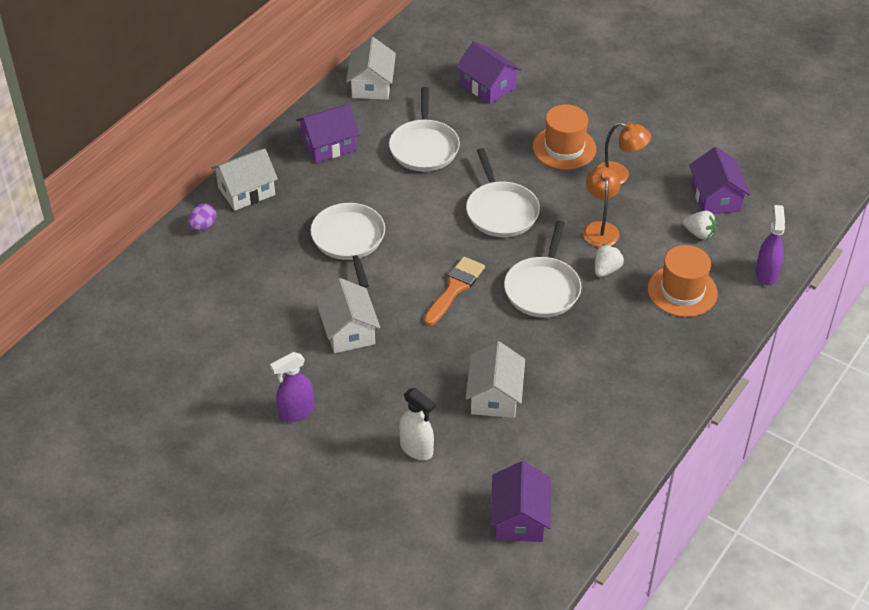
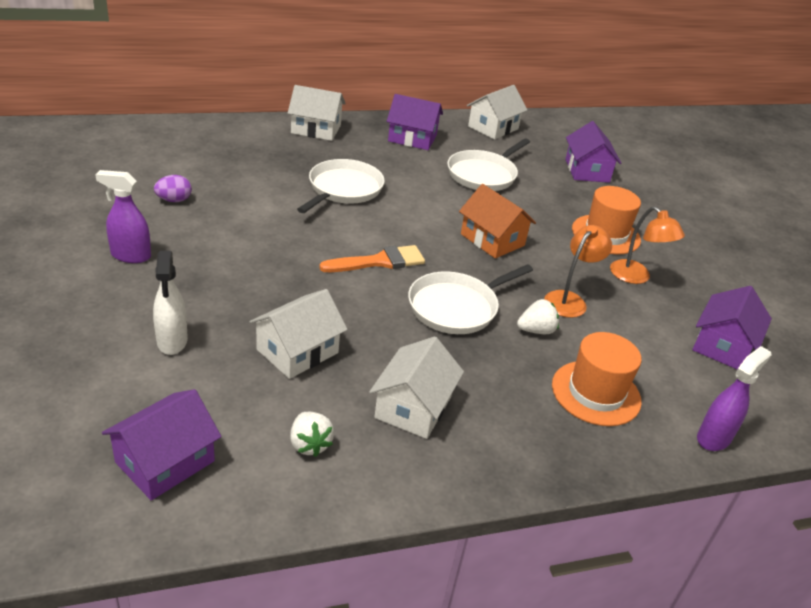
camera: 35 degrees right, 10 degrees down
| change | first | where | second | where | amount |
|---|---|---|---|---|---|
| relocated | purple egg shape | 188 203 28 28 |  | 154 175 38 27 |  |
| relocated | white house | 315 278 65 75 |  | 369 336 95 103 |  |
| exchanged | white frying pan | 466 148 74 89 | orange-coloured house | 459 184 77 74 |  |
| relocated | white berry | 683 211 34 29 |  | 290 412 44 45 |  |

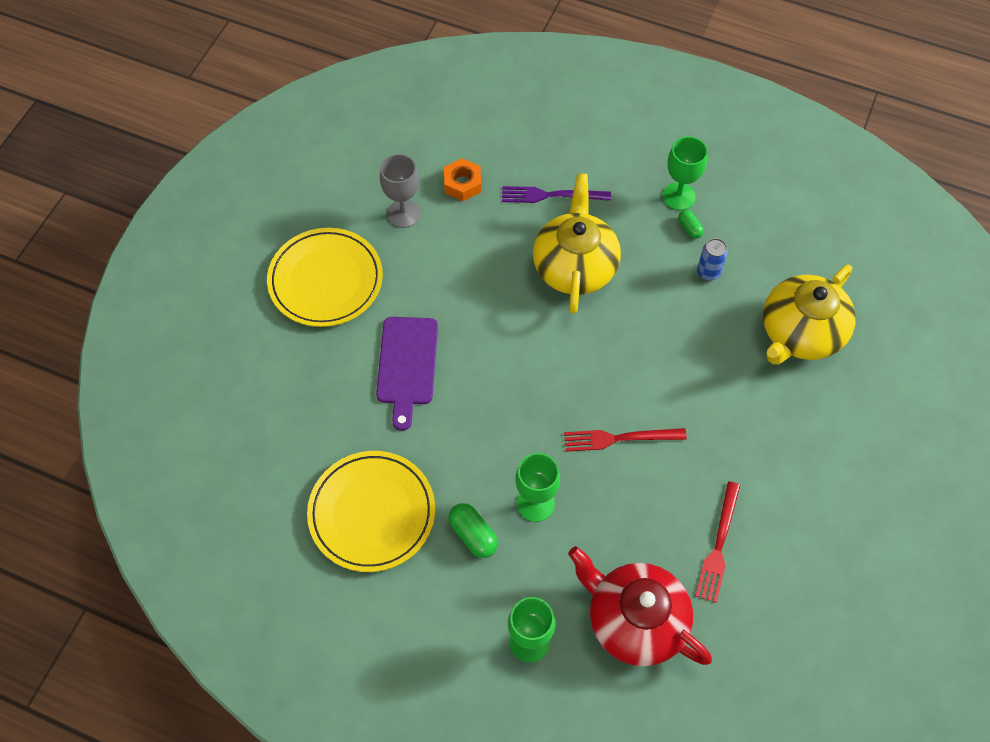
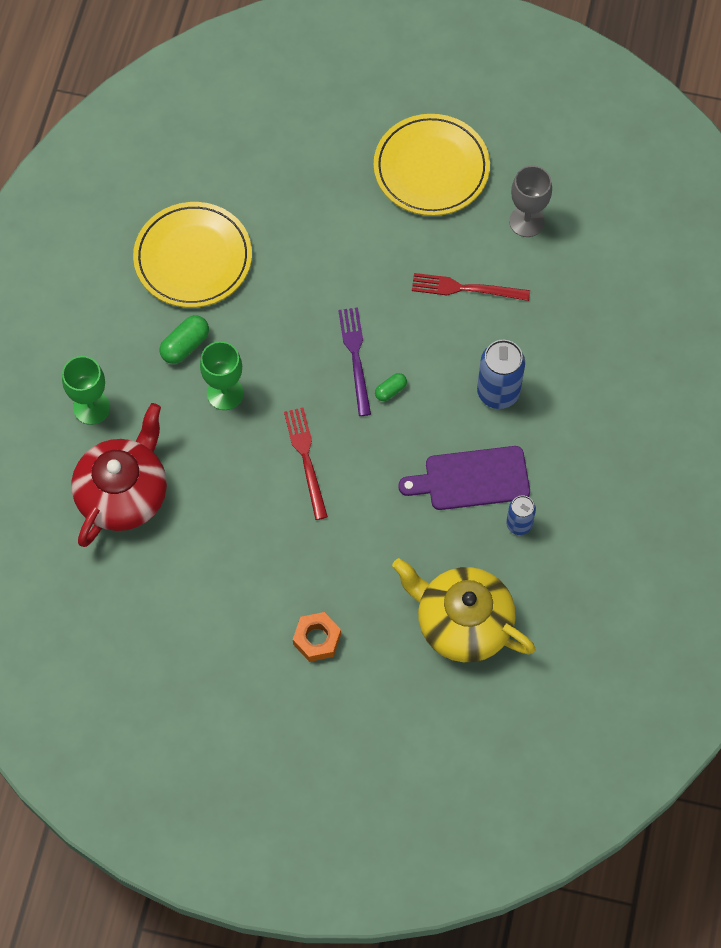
camera: 80 degrees right, 5 degrees up
| change | first | where | second | where | amount |
|---|---|---|---|---|---|
| relocated | purple chopping board | 376 317 62 114 |  | 398 446 132 64 |  |
| relocated | orange-coloured nut | 444 158 37 43 |  | 293 612 48 50 |  |
| relocated | purple fork | 502 186 109 17 |  | 338 307 33 109 |  |
| exchanged | bright yellow teapot | 533 173 88 141 | blue tin | 477 340 48 69 |  |
| missing | leaf-green wine glass | 662 136 46 74 |  |  |  |
| relocated | leaf-green pill shape | 678 210 26 29 |  | 375 373 32 28 |  |
| relocated | red fork | 695 481 45 122 |  | 412 273 118 28 |  |

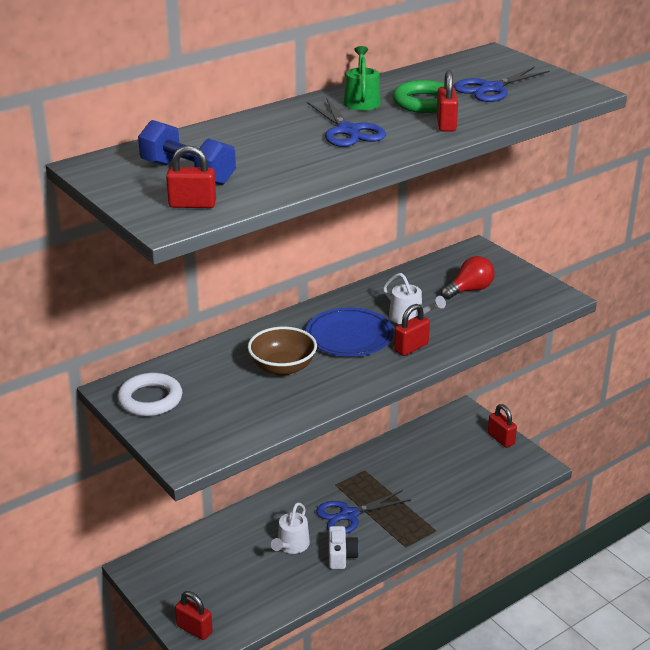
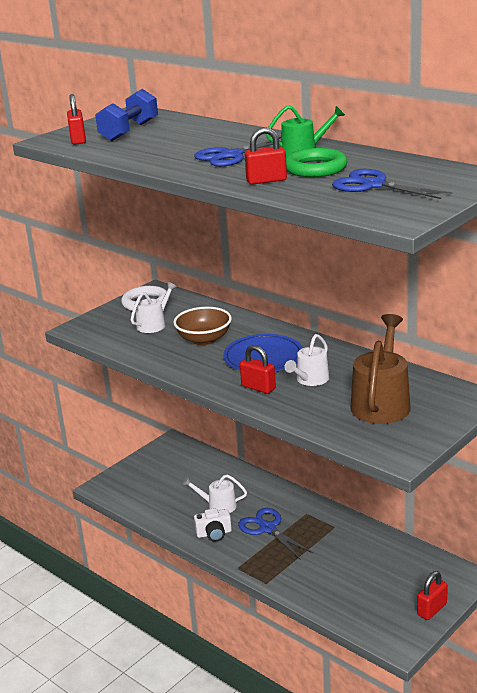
camera: 80 degrees right, 5 degrees down
| change | first | where | second | where | amount |
|---|---|---|---|---|---|
| missing | red small lock | 175 591 38 49 |  |  |  |
| exchanged | red lightbulb | 441 256 54 44 | russet sprinkling can | 350 314 60 110 |  |
| appeared |  |  | white sprinkling can | 130 282 47 51 |  |

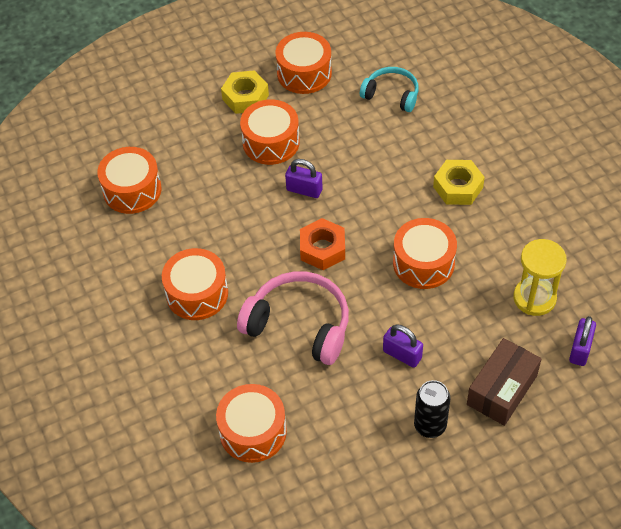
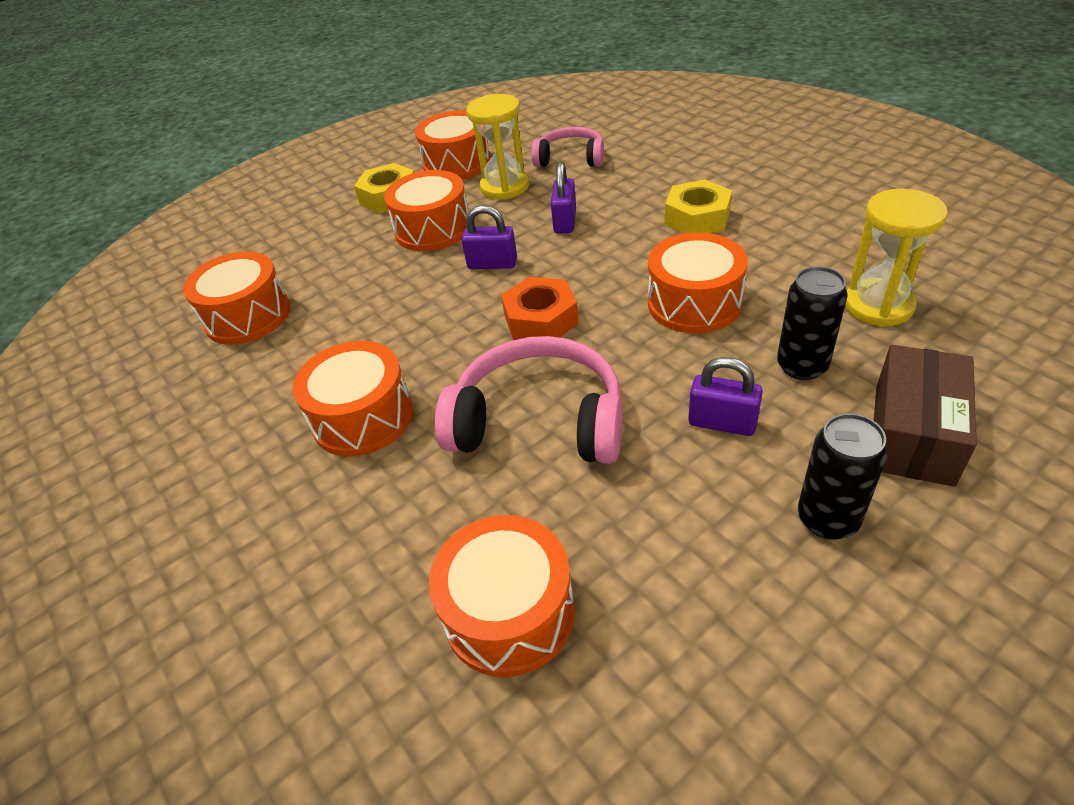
camera: 10 degrees left, 10 degrees down
| change | first | where | second | where | amount |
|---|---|---|---|---|---|
| colour | aqua over-ear headphones | 360 67 59 45 | rose-pink over-ear headphones | 531 127 73 40 |  |
| relocated | purple small lock | 569 316 27 50 |  | 551 162 25 72 |  |
| appeared |  |  | bright yellow hourglass | 466 94 63 106 |  |
| appeared |  |  | jet-black tin | 777 266 71 114 |  |

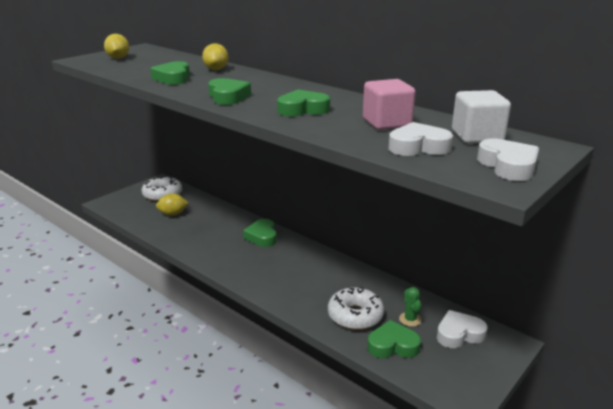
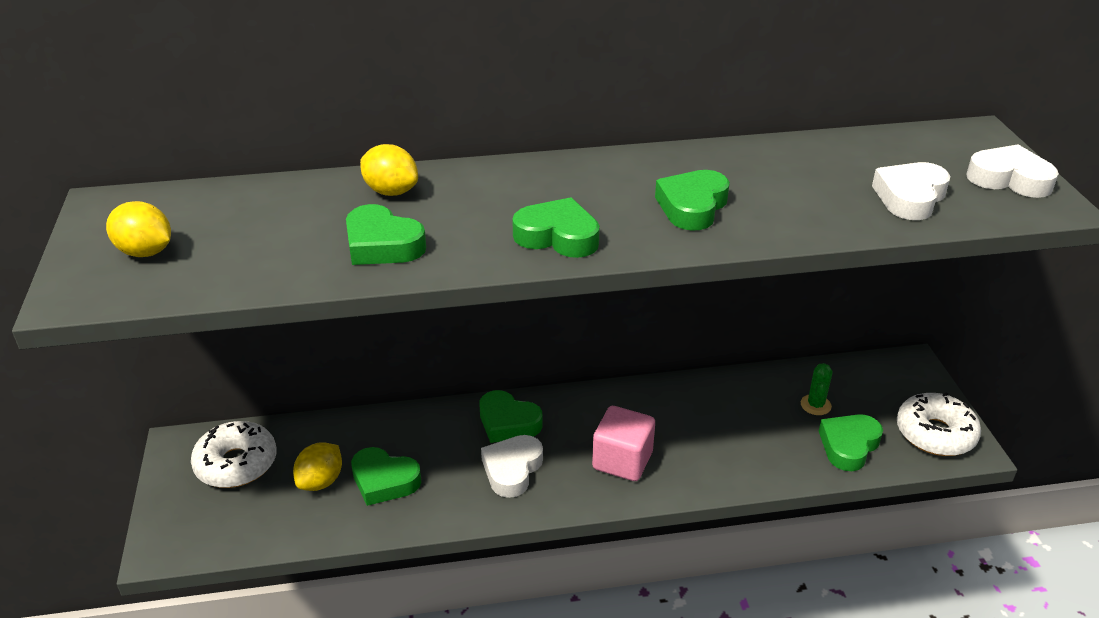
camera: 50 degrees left, 10 degrees up
| change | first | where | second | where | amount |
|---|---|---|---|---|---|
| relocated | white glazed donut | 328 287 56 43 |  | 897 392 84 64 |  |
| relocated | rose-pink cube | 363 79 53 51 |  | 592 406 63 75 |  |
| spun | leaf-green prickly plant | 399 287 23 40 |  | 801 363 32 52 | 75 degrees clockwise |
| relocated | white heart shape | 437 310 50 38 |  | 481 435 62 63 |  |
| missing | white cube | 452 90 59 54 |  |  |  |
| appeared |  |  | leaf-green heart shape | 351 447 70 59 |  |

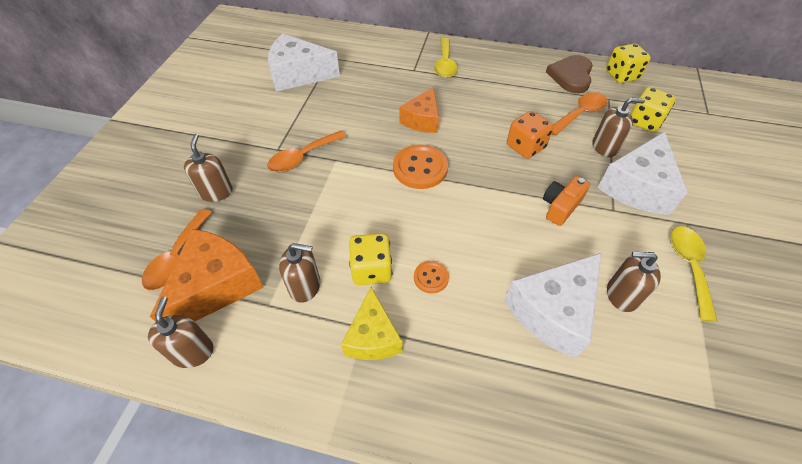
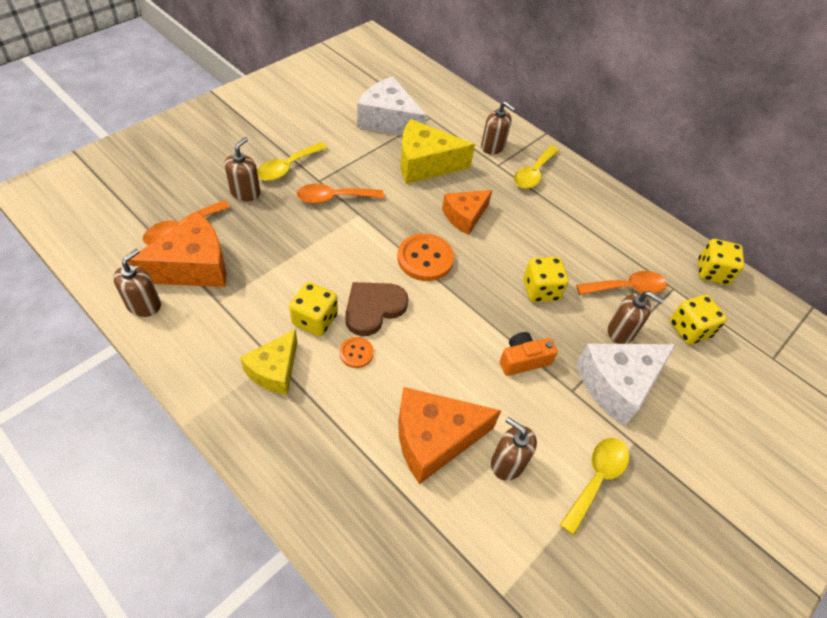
camera: 25 degrees right, 0 degrees up
| change | first | where | second | where | amount |
|---|---|---|---|---|---|
| relocated | russet soap pump | 279 243 41 60 |  | 481 101 35 54 |  |
| colour | white piece of cheese | 504 253 98 105 | orange-coloured piece of cheese | 398 387 103 97 |  |
| colour | orange-coloured die | 507 111 46 48 | bright yellow die | 523 257 45 45 |  |
| relocated | russet heart shape | 546 55 47 38 |  | 345 282 63 54 |  |
| appeared |  |  | bright yellow teaspoon | 257 142 70 39 |  |
| appeared |  |  | bright yellow piece of cheese | 400 119 75 65 |  |

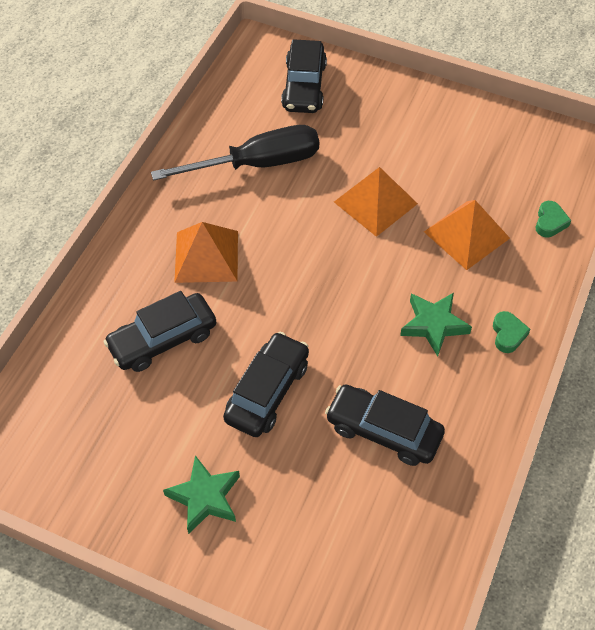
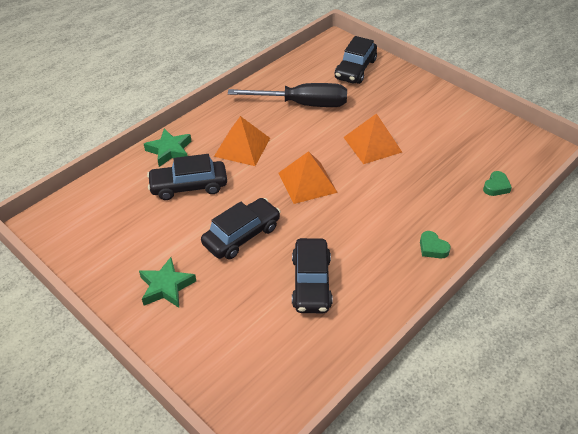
camera: 20 degrees right, 10 degrees down
| change | first | where | second | where | amount |
|---|---|---|---|---|---|
| spun | jet-black automobile | 325 384 120 82 |  | 292 238 41 75 | 135 degrees counterclockwise |
| relocated | leaf-green star shape | 400 293 72 64 |  | 144 129 47 38 |  |
| relocated | orange-coloured pyramid | 424 200 86 70 |  | 279 151 59 53 |  |
| spun | leaf-green heart shape | 493 311 38 42 |  | 420 231 31 27 | 120 degrees clockwise |

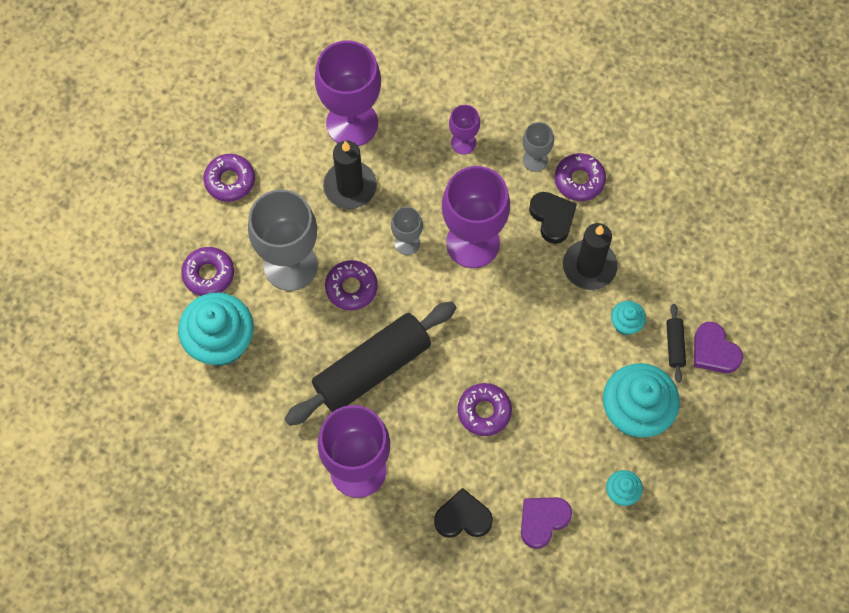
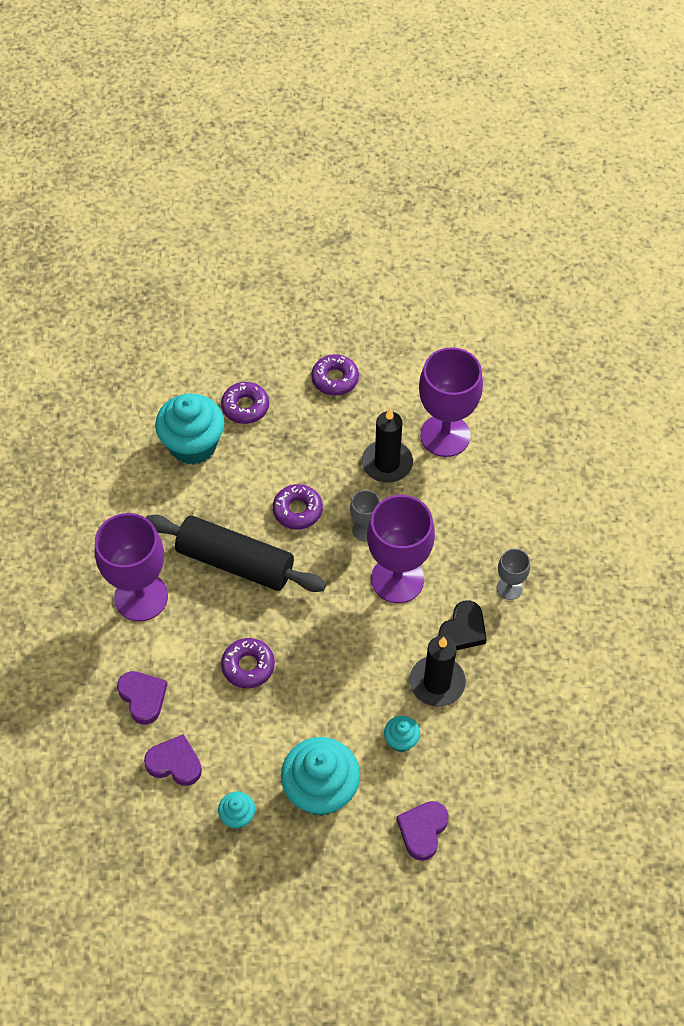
camera: 60 degrees right, 10 degrees down
| change | first | where | second | where | amount |
|---|---|---|---|---|---|
| missing | grey wine glass | 248 189 70 102 |  |  |  |
| colour | jet-black heart shape | 434 488 59 50 | purple heart shape | 117 671 50 54 |  |
| missing | purple wine glass | 449 105 31 50 |  |  |  |
| missing | purple glazed donut | 555 153 51 48 |  |  |  |
| missing | jet-black pastry roller | 666 304 20 79 |  |  |  |

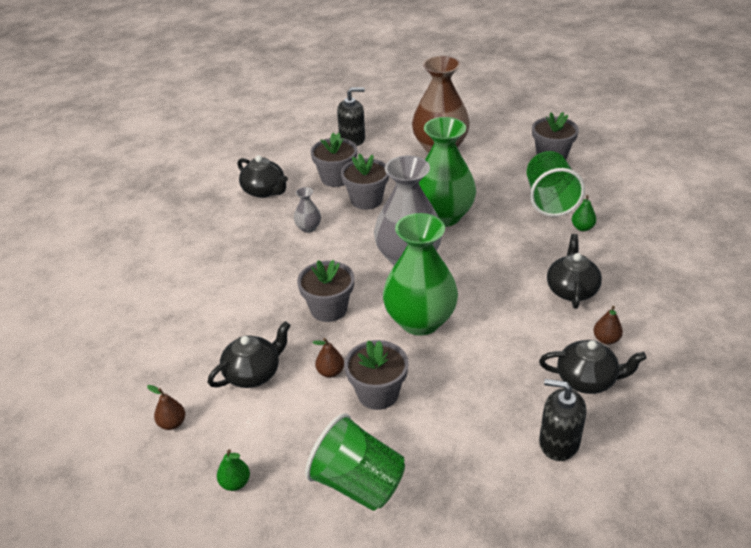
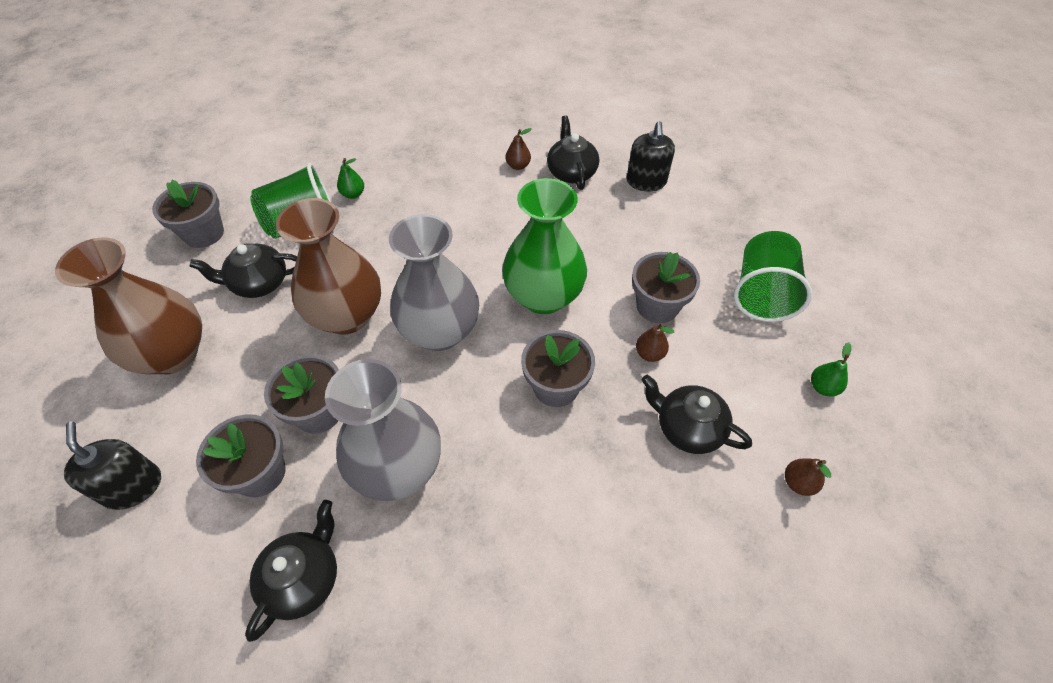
camera: 110 degrees left, 15 degrees up
| change | first | where | second | where | amount |
|---|---|---|---|---|---|
| size | grey tall vase | 294 187 27 46 |  | 325 359 116 142 | x2.34 |
| colour | leaf-green tall vase | 419 117 57 110 | russet tall vase | 276 198 105 136 |  |
| relocated | jet-black teapot | 547 234 55 75 |  | 190 243 107 55 |  |

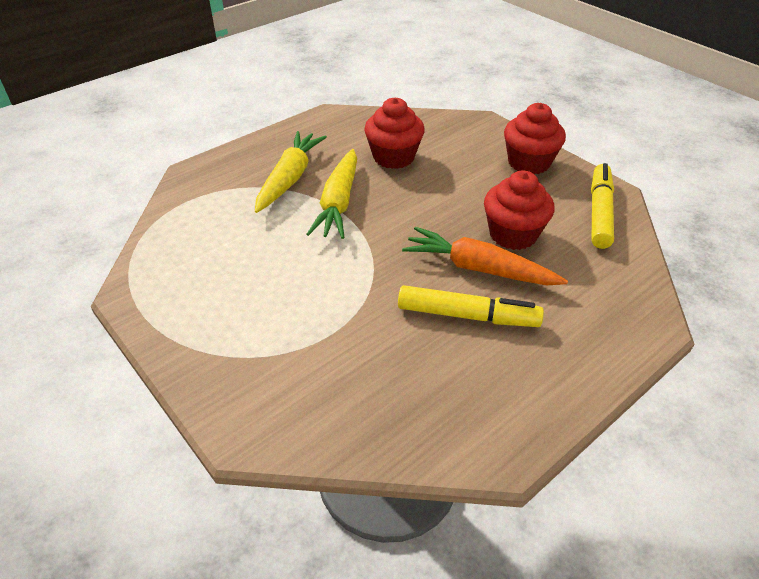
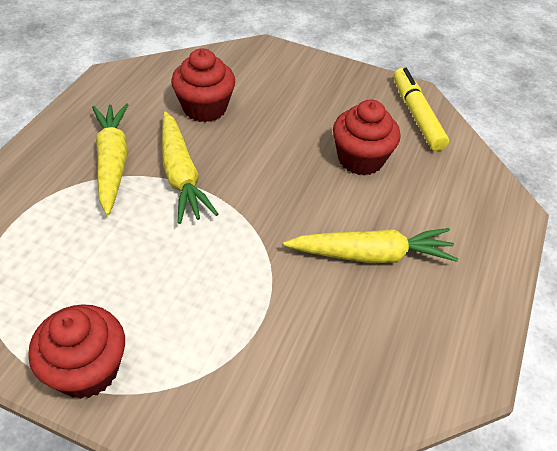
camera: 30 degrees left, 5 degrees up
| change | first | where | second | where | amount |
|---|---|---|---|---|---|
| exchanged | bright yellow marker | 398 285 146 42 | bright yellow root vegetable | 283 228 175 35 |  |
| missing | orange-coloured root vegetable | 402 227 166 58 |  |  |  |
| relocated | red fairy cake | 504 103 62 71 |  | 28 304 97 95 |  |

